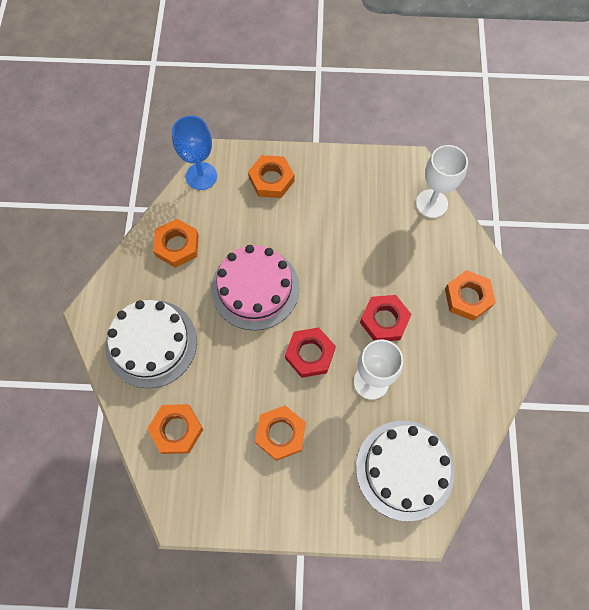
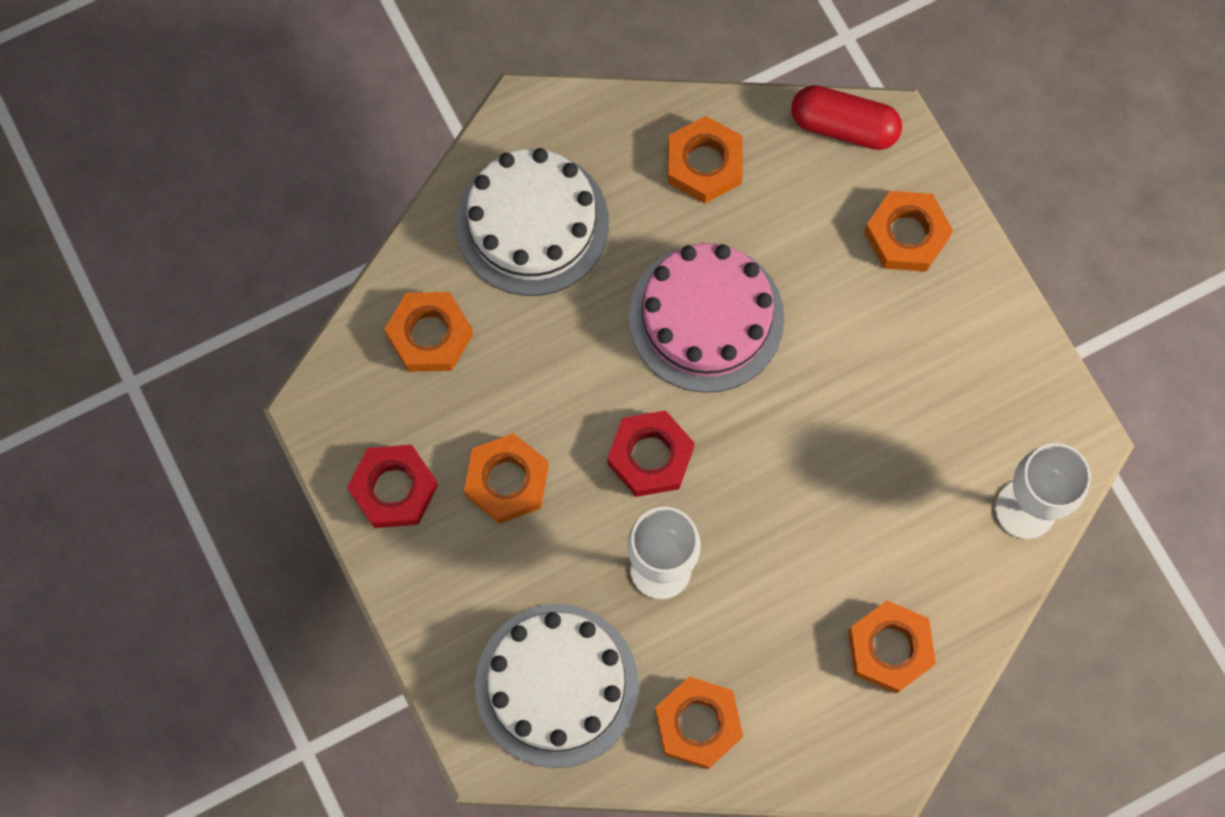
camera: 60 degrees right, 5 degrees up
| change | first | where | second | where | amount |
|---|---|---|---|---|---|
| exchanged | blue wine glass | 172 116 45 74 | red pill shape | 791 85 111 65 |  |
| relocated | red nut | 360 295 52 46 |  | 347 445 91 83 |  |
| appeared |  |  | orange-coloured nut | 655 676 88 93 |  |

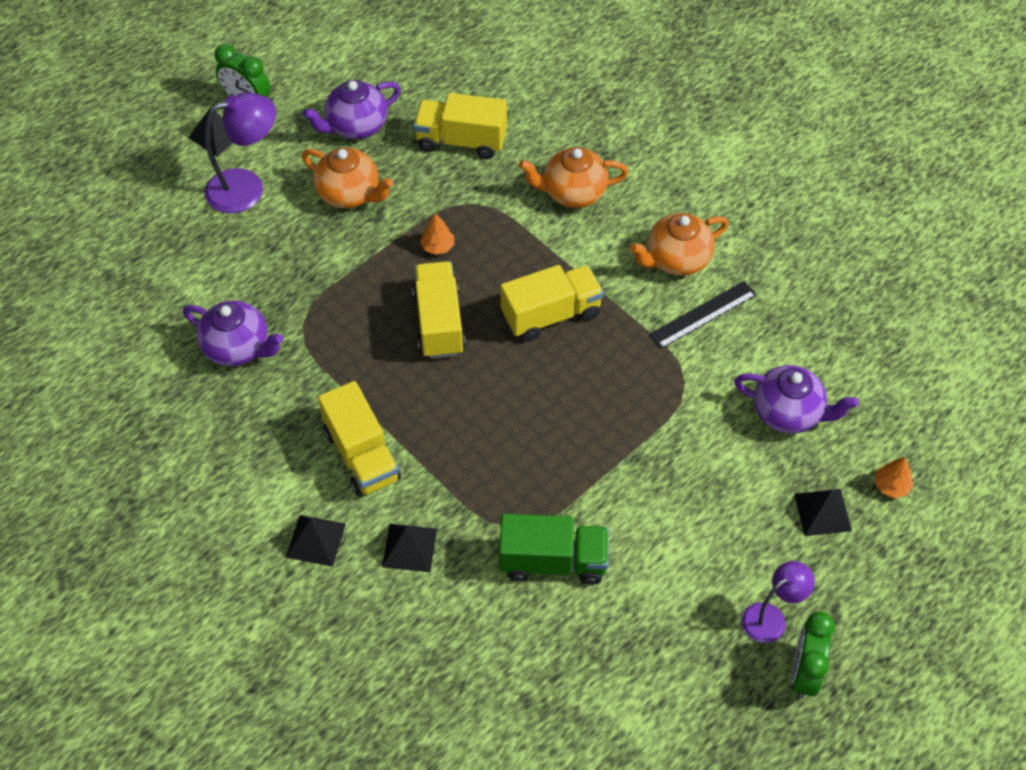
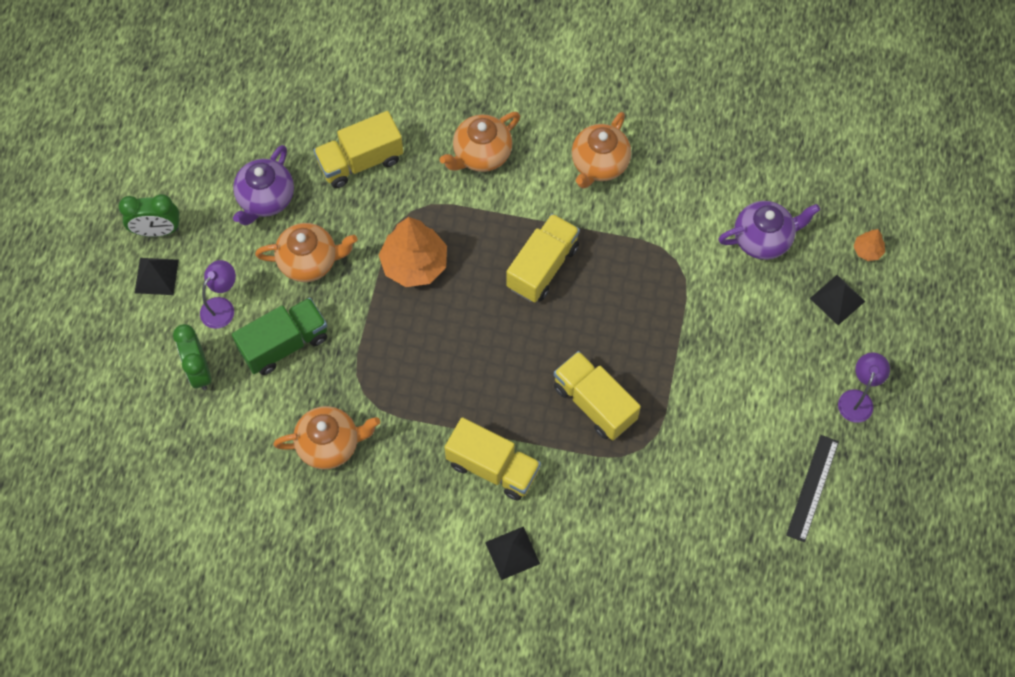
camera: 35 degrees left, 10 degrees up
| change | first | where | second | where | amount |
|---|---|---|---|---|---|
| colour | purple teapot | 183 300 100 66 | orange-coloured teapot | 273 406 107 63 |  |
| size | purple lamp | 205 92 71 121 |  | 200 260 36 69 | x0.62 |
| missing | jet-black pyramid | 382 524 55 48 |  |  |  |
| relocated | bright yellow lorry | 412 261 54 98 |  | 554 351 87 90 |  |
| size | orange-coloured fir tree | 420 213 34 42 |  | 379 217 68 70 | x2.15 |
| relocated | leaf-green lorry | 499 514 110 71 |  | 232 298 95 77 |  |
| relocated | jet-black measuring stick | 649 281 108 68 |  | 786 435 53 107 |  |
| relocated | leaf-green bedside clock | 791 612 44 87 |  | 173 324 38 66 |  |

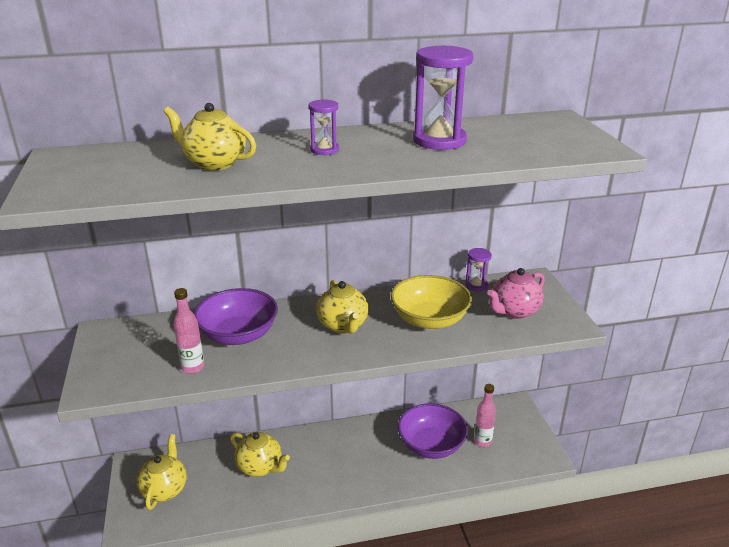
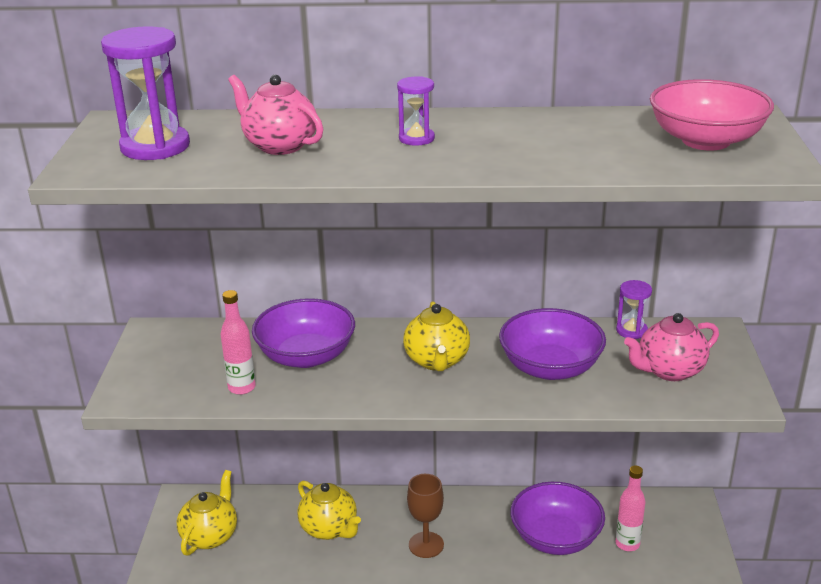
camera: 15 degrees right, 0 degrees up
| change | first | where | second | where | amount |
|---|---|---|---|---|---|
| colour | bright yellow teapot | 163 103 93 68 | rose-pink teapot | 228 75 95 80 |  |
| colour | bright yellow serving bowl | 391 275 81 54 | purple serving bowl | 499 308 107 72 |  |
| relocated | purple hourglass | 413 46 61 104 |  | 101 26 89 134 |  |
| appeared |  |  | russet wine glass | 407 474 37 84 |  |
| appeared |  |  | rose-pink serving bowl | 650 79 124 72 |  |

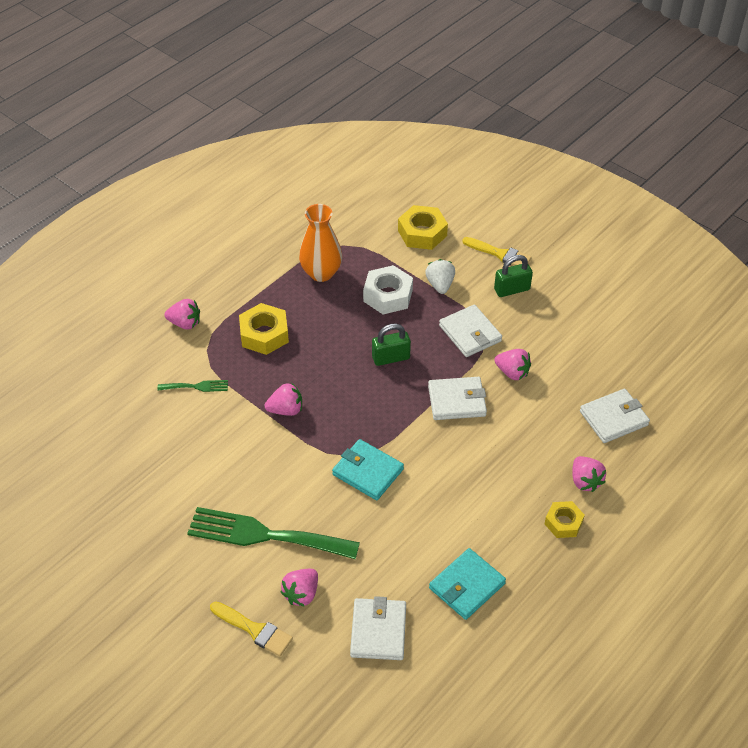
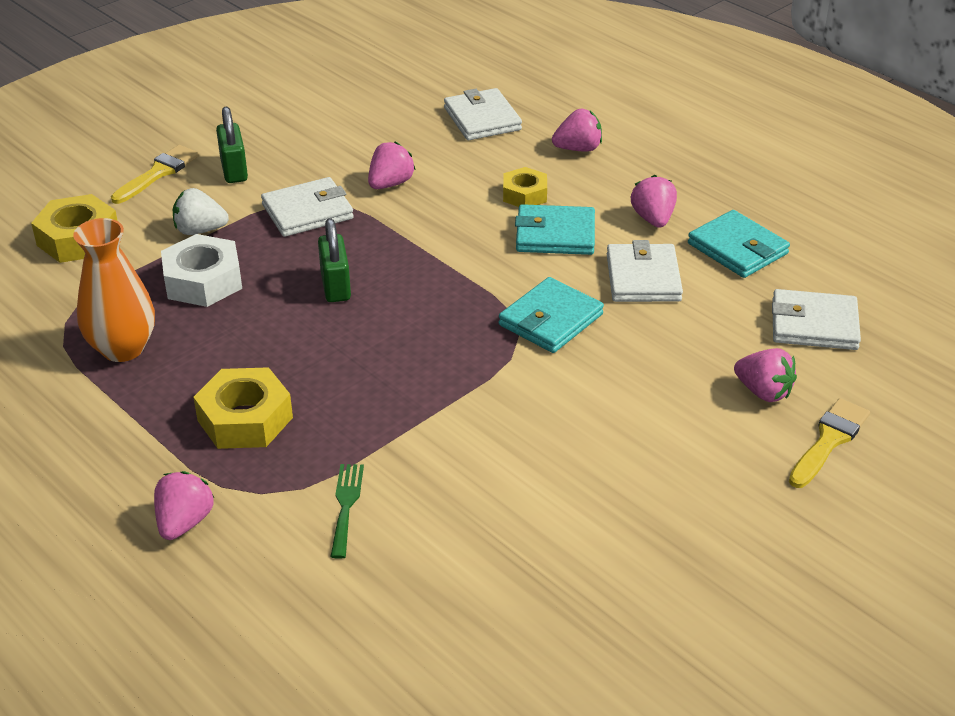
camera: 85 degrees left, 10 degrees down
| change | first | where | second | where | amount |
|---|---|---|---|---|---|
| missing | leaf-green fork | 187 507 173 52 |  |  |  |
| relocated | rose-pink berry | 265 383 37 33 |  | 631 175 46 53 |  |
| relocated | white card wallet | 428 377 59 43 |  | 607 240 76 62 |  |
| relocated | bright yellow nut | 545 501 40 37 |  | 503 167 44 40 |  |
| appeared |  |  | aqua card wallet | 515 204 80 51 |  |

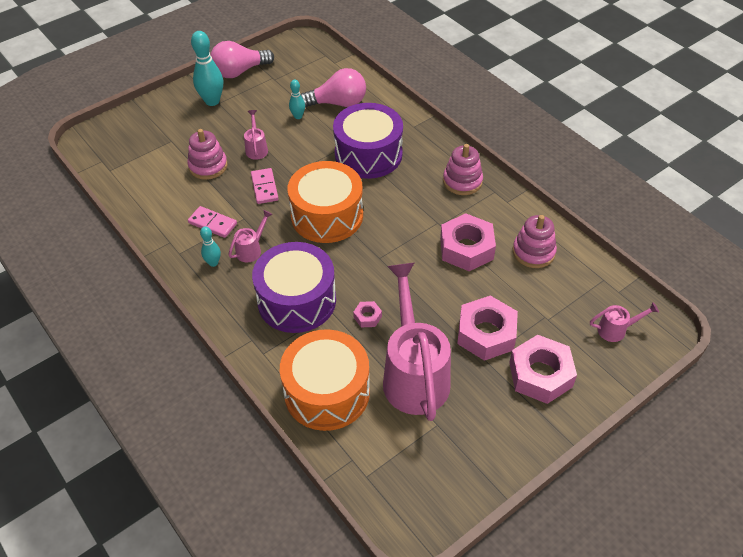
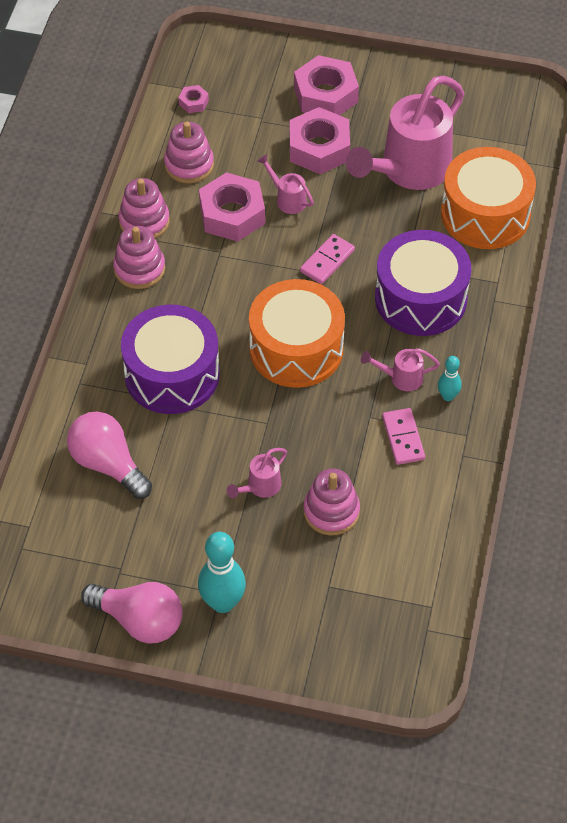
camera: 130 degrees left, 5 degrees up
| change | first | where | second | where | amount |
|---|---|---|---|---|---|
| relocated | rose-pink domino | 251 168 28 36 |  | 300 234 55 50 |  |
| missing | aqua tenpin | 289 80 16 39 |  |  |  |
| relocated | rose-pink nut | 353 301 29 26 |  | 178 85 31 28 |  |
| relocated | rose-pink sprinkling can | 590 302 69 40 |  | 257 154 57 60 |  |
| appeared |  |  | rose-pink stacking rings | 118 178 52 60 |  |

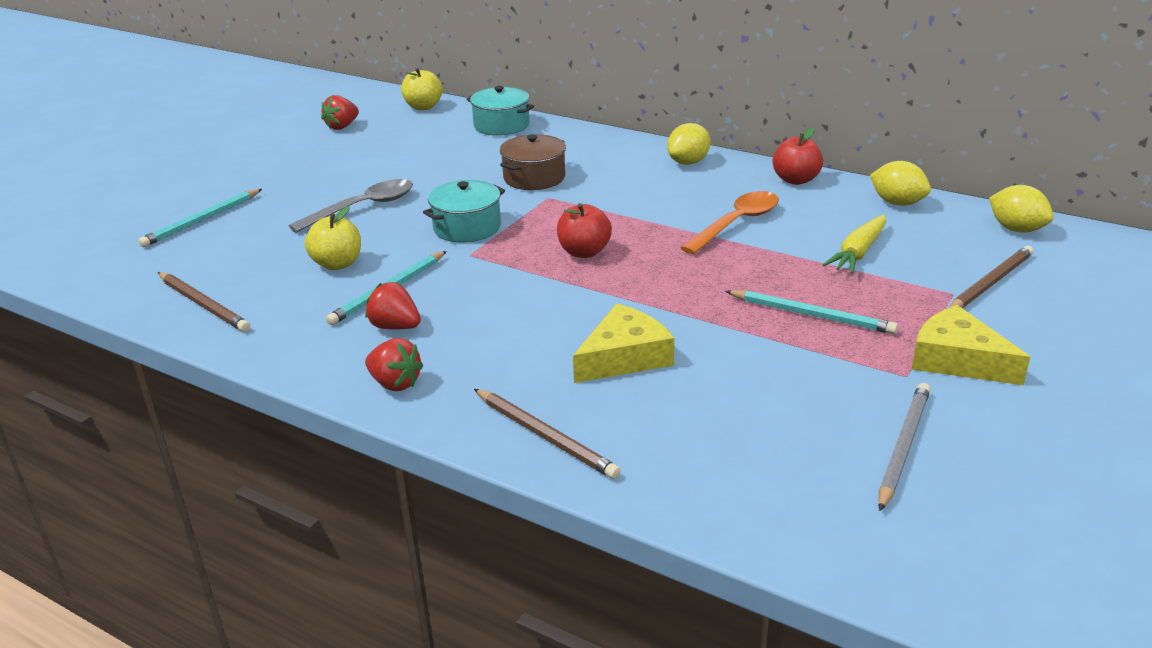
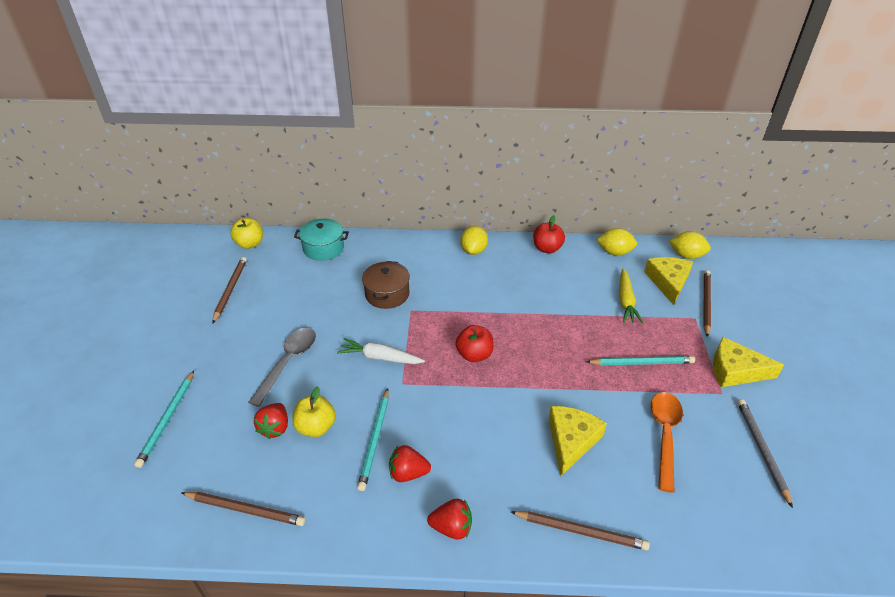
camera: 30 degrees left, 10 degrees up
| change | first | where | second | where | amount |
|---|---|---|---|---|---|
| relocated | red berry | 321 95 38 35 |  | 254 403 34 36 |  |
| exchanged | aqua pot | 423 180 82 63 | white root vegetable | 337 338 88 26 |  |
| relocated | orange-coloured teaspoon | 680 191 99 63 |  | 651 392 32 101 |  |
| appeared |  |  | russet pencil | 212 257 35 67 |  |
| appeared |  |  | bright yellow piece of cheese | 644 257 49 48 |  |

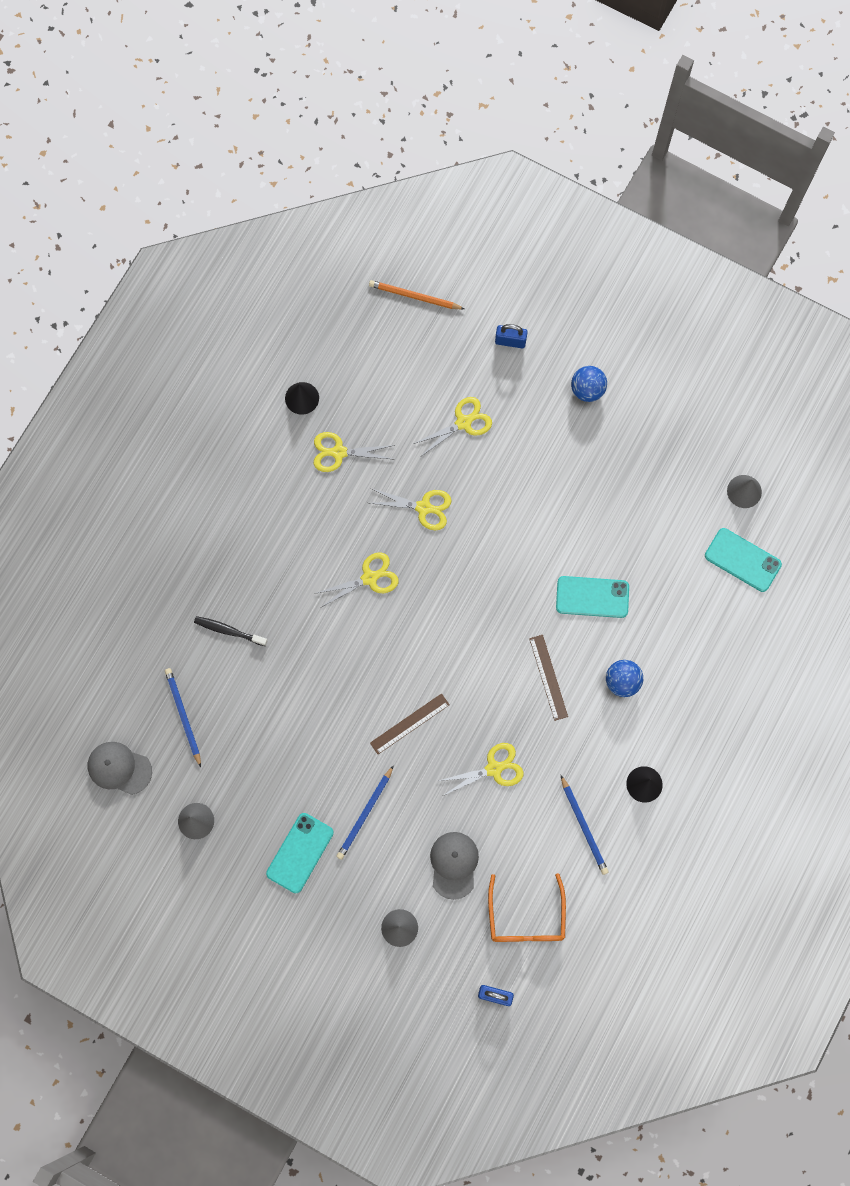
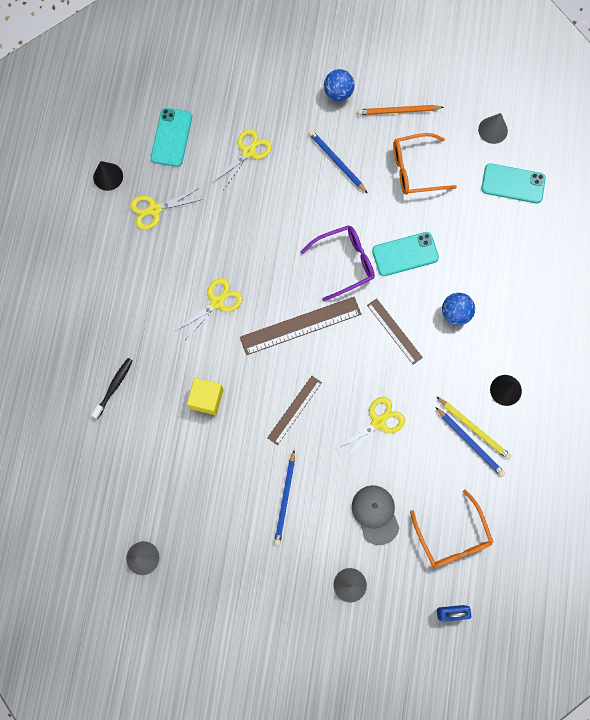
camera: 20 degrees left, 0 degrees up
| change | first | where | second | where | amount |
|---|---|---|---|---|---|
| missing | grey cap | 88 742 64 53 |  |  |  |
| relocated | blue pencil | 165 668 36 99 |  | 309 130 58 63 |  |
| spun | jet-black toothbrush | 194 616 74 30 |  | 91 358 42 61 | 120 degrees clockwise |
| relocated | aqua phone | 266 813 68 80 |  | 151 108 41 59 |  |
| relocated | orange-coloured pencil | 369 280 95 29 |  | 358 105 86 10 |  |
| missing | bright yellow shears | 371 488 81 43 |  |  |  |
| missing | blue small lock | 495 324 33 24 |  |  |  |
| appeared |  |  | bright yellow cube | 187 378 36 37 |  |
| appeared |  |  | russet measuring stick | 240 297 121 58 |  |
| appeared |  |  | purple glasses | 301 225 74 76 |  |
| appeared |  |  | orange-coloured glasses | 393 133 64 62 |  |
| appeared |  |  | bright yellow pencil | 436 396 76 64 |  |

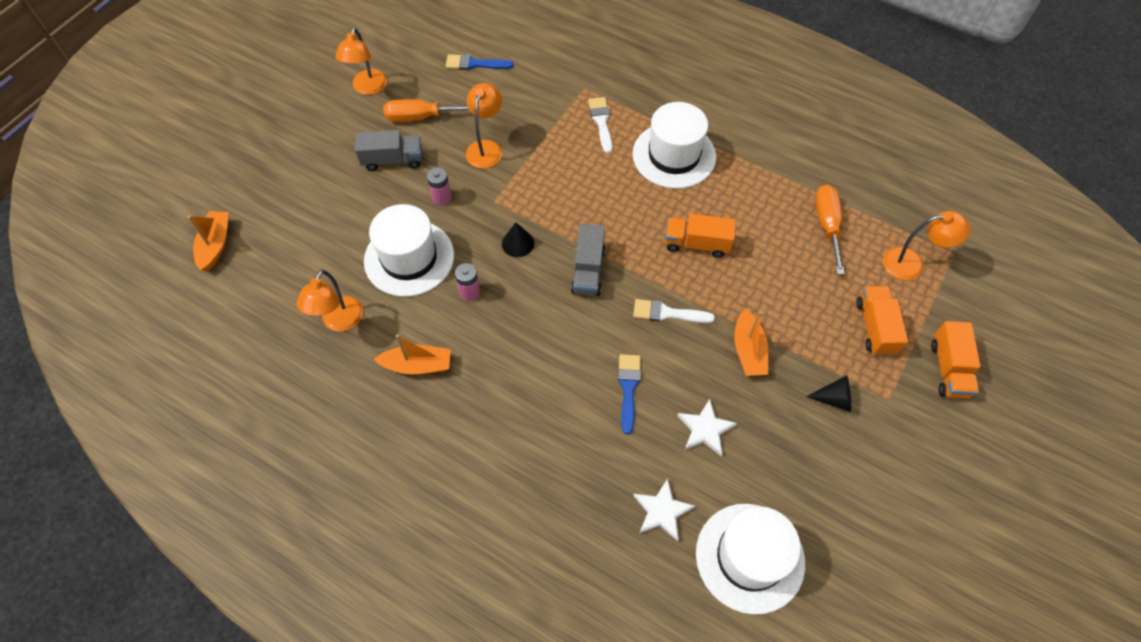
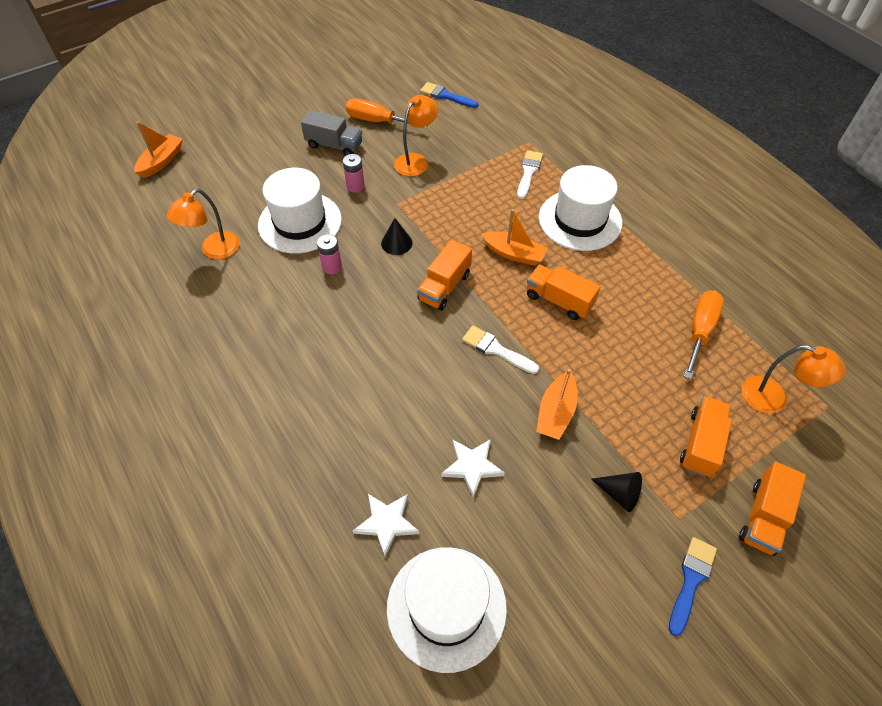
camera: 25 degrees right, 5 degrees down
| change | first | where | second | where | amount |
|---|---|---|---|---|---|
| missing | orange-coloured lamp | 336 27 51 68 |  |  |  |
| relocated | orange-coloured boat | 374 335 77 40 |  | 482 209 66 57 |  |
| colour | grey lorry | 571 224 34 72 | orange-coloured lorry | 417 240 55 70 |  |
| relocated | blue paintbrush | 618 354 23 80 |  | 669 537 48 99 |  |

